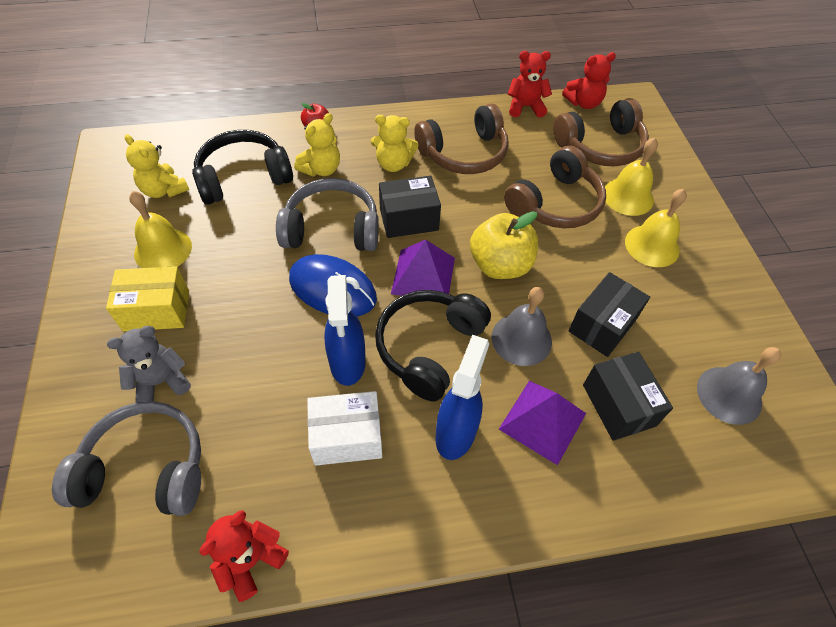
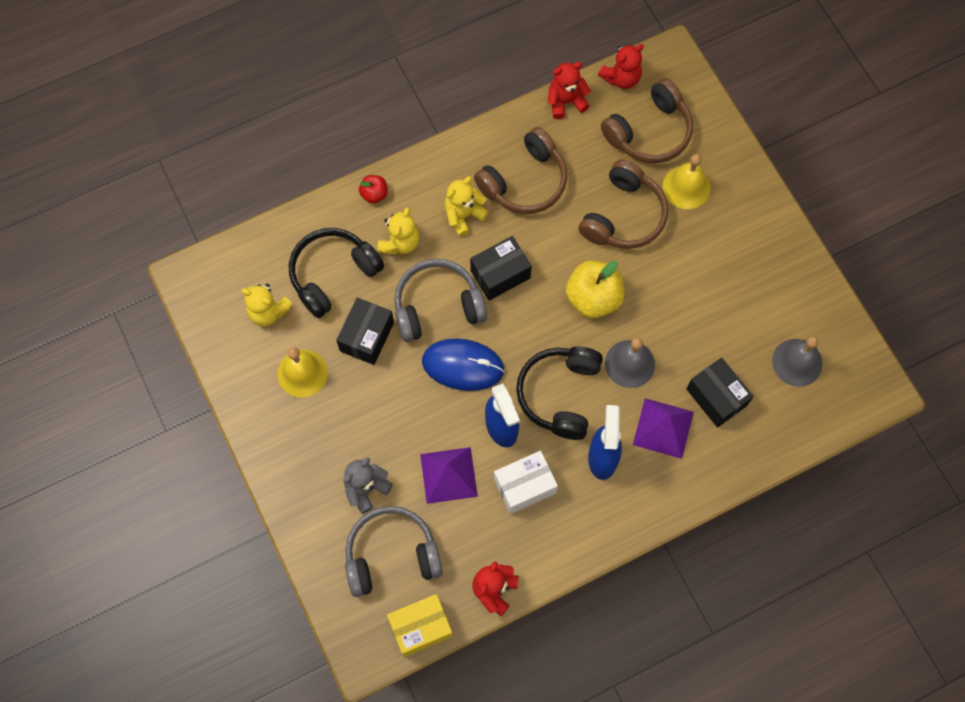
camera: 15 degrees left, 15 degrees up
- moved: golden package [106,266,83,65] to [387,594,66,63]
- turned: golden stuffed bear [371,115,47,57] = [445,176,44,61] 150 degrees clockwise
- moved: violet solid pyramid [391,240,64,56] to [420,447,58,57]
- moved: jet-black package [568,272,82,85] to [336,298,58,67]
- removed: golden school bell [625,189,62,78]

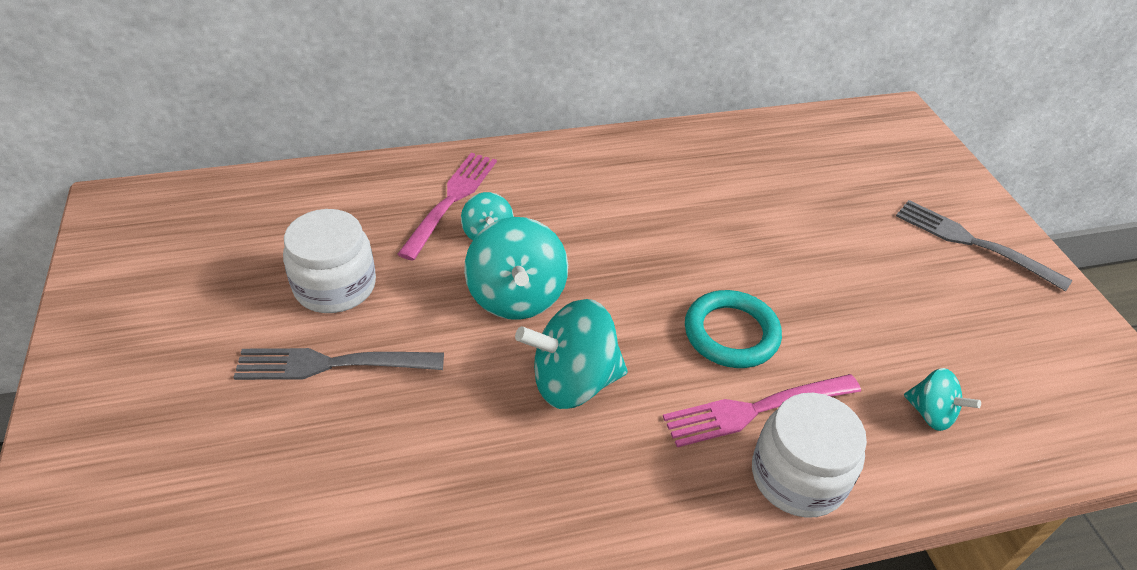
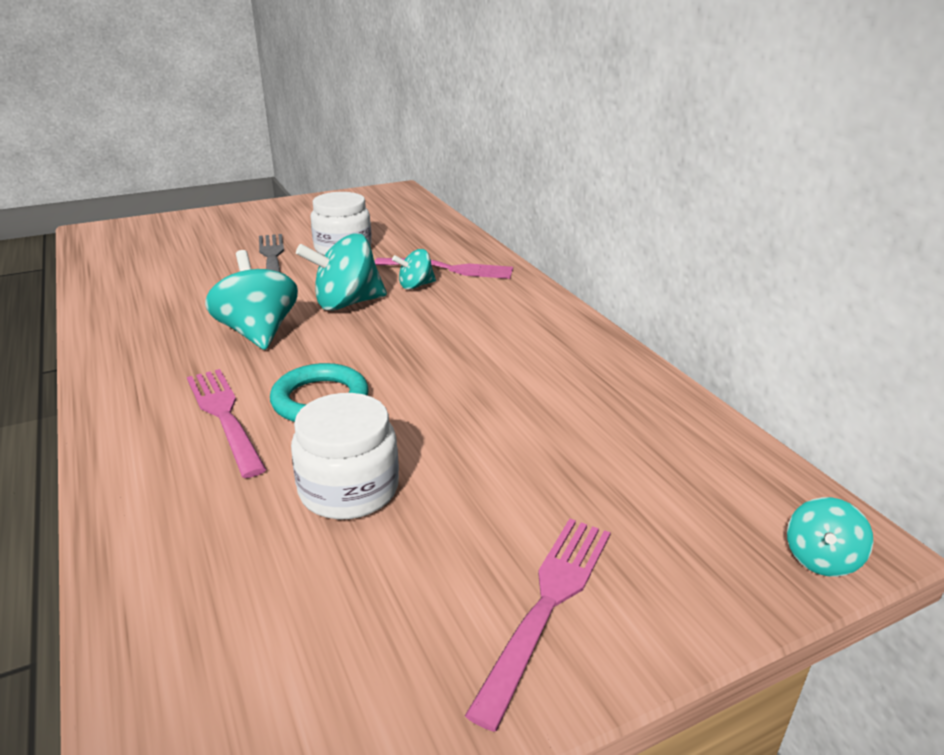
camera: 80 degrees right, 15 degrees down
- moved: white jar [752,393,115,124] to [291,393,108,126]
- recoloured: grey fork [896,200,176,91] to rosy fork [465,518,146,214]
- moved: turquoise whirligig [904,368,77,63] to [787,497,87,80]

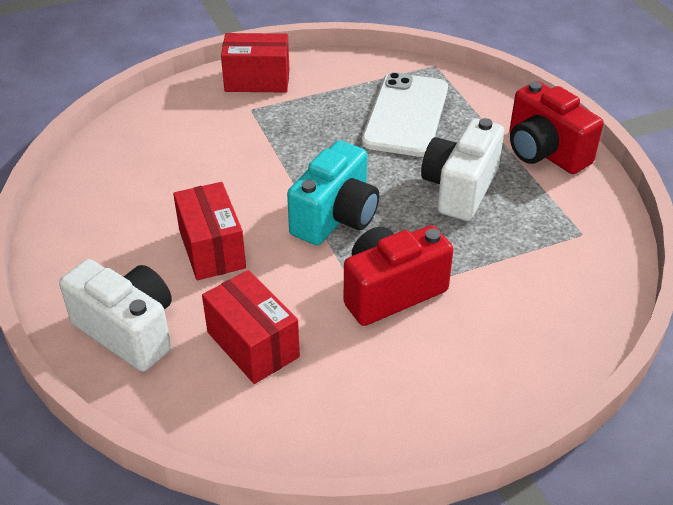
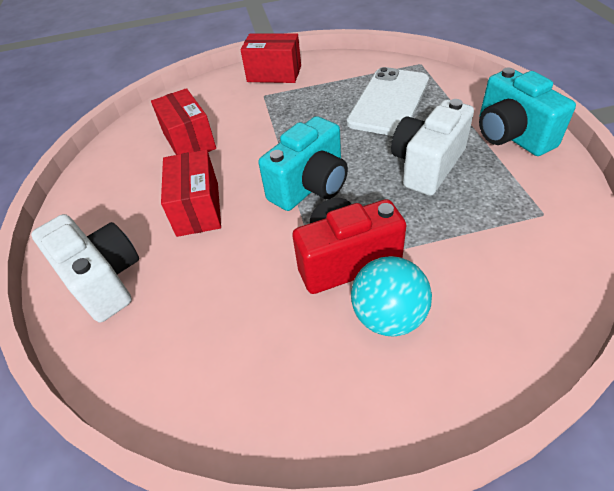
camera: 15 degrees right, 5 degrees up
- moved: red package [202,270,98,114] to [151,88,65,67]
- recoloured: red camera [509,81,95,93] to turquoise camera [479,68,97,88]
- added: turquoise play ball [351,256,81,80]

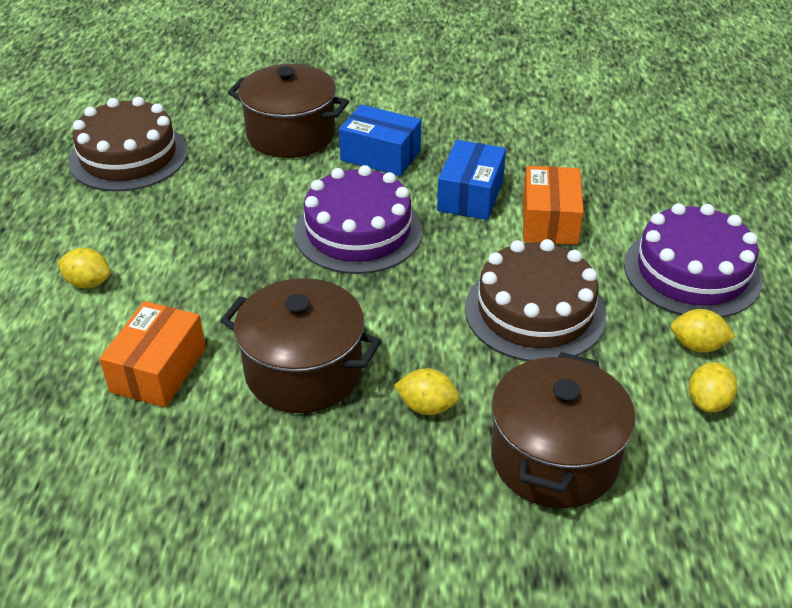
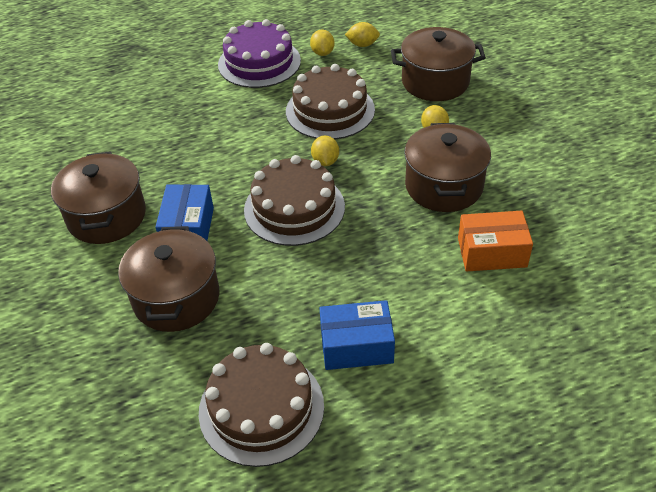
camera: 110 degrees left, 5 degrees up
- moved: golden lemon [58,248,53,40] to [311,135,28,31]
- recoloured: violet cake [294,165,129,109] to russet cake [244,155,101,91]
- moved: royal blue package [437,140,69,80] to [320,300,75,70]
- removed: orange package [523,166,61,79]
- added: russet pot [51,151,95,93]

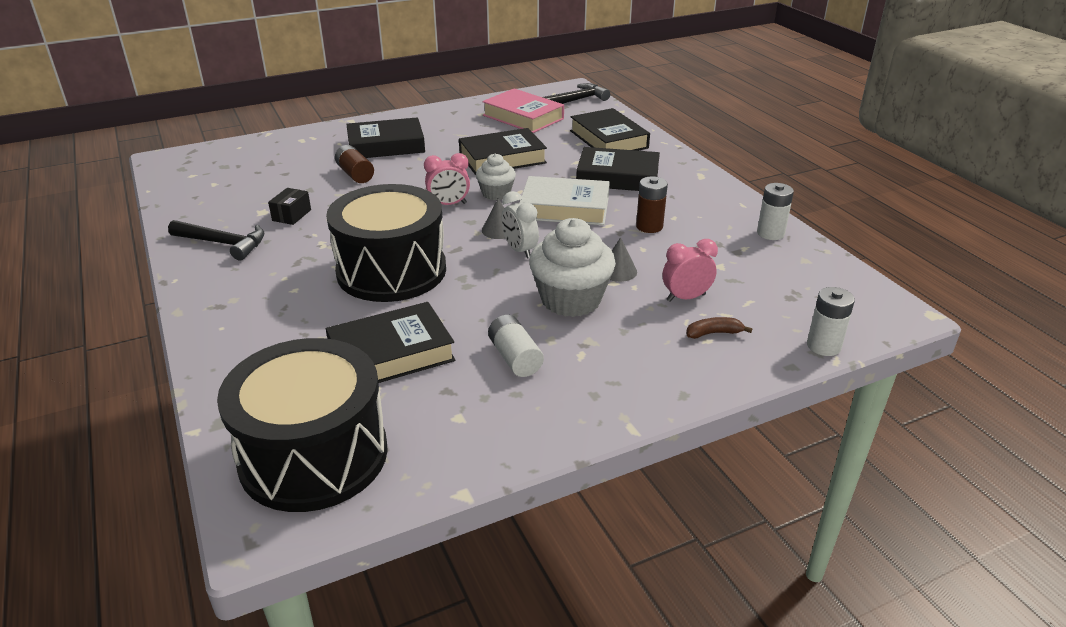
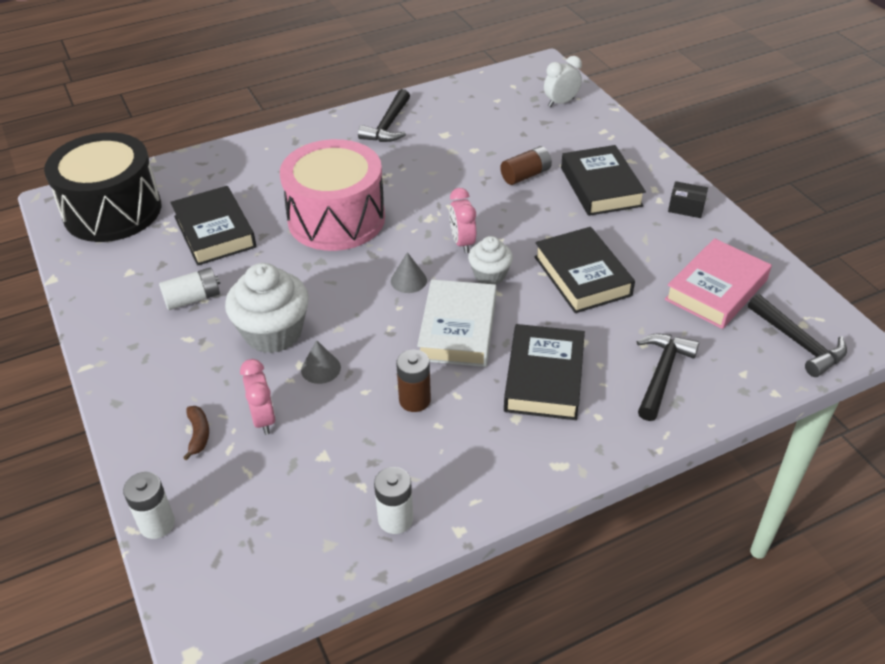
camera: 90 degrees right, 10 degrees up
- moved: jet-black package [268,188,43,37] to [668,181,40,37]
- recoloured: jet-black snare drum [326,184,120,118] to rosy snare drum [280,139,105,112]
- moved: white clock [501,191,38,68] to [544,56,38,51]
- replaced: jet-black hardback [570,108,80,43] to jet-black carpenter's hammer [636,333,63,88]

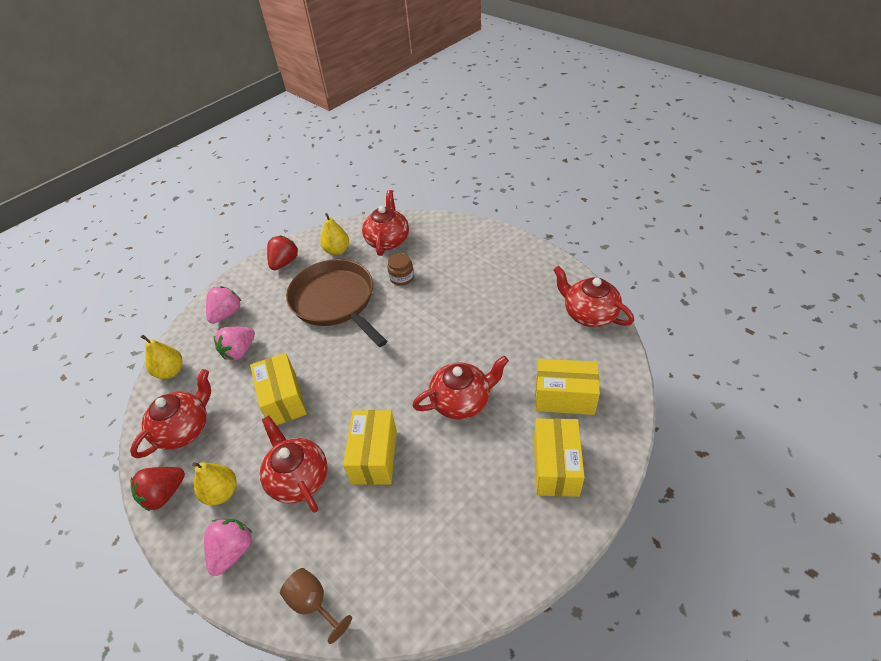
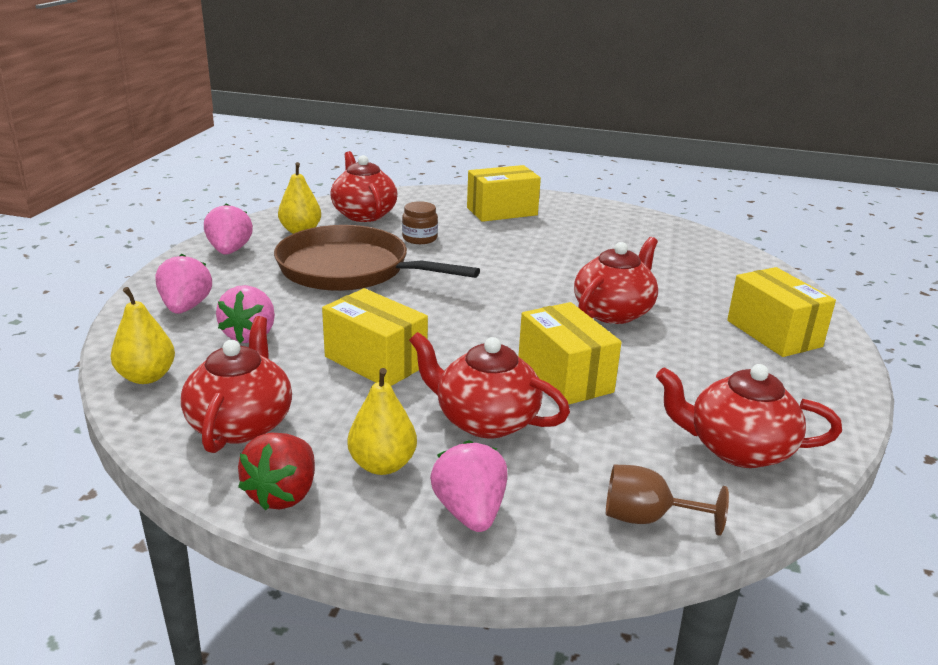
camera: 35 degrees left, 20 degrees down
- recoloured: red berry [267,235,31,35] to rosy berry [204,203,49,52]
- moved: golden package [535,359,65,56] to [467,165,74,57]
- moved: red tea pot [553,266,81,61] to [656,364,186,104]

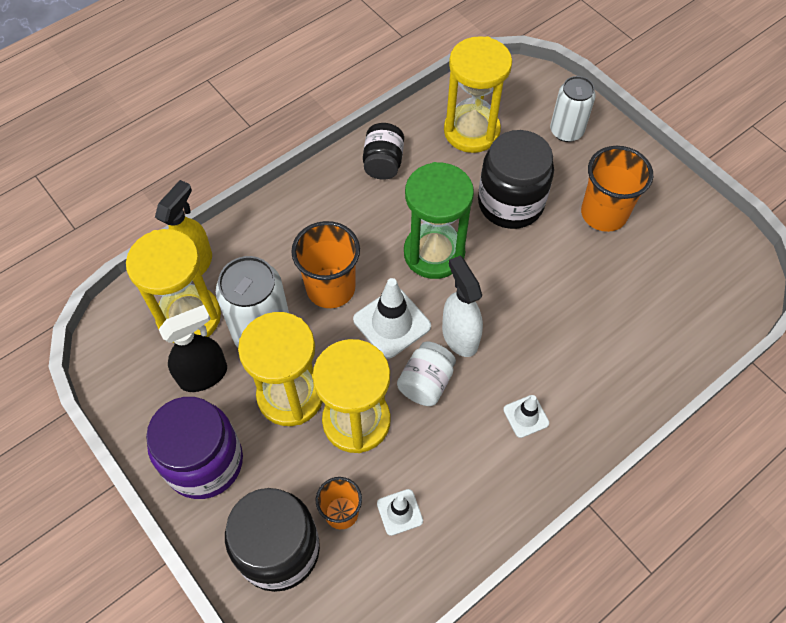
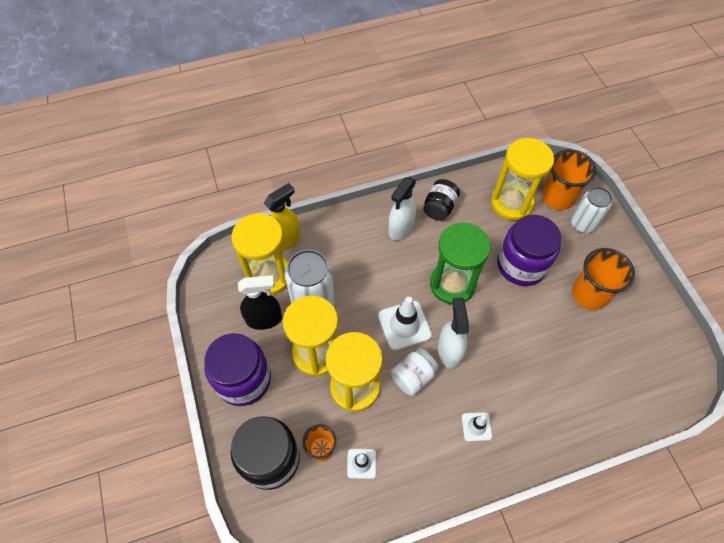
camera: 20 degrees right, 0 degrees up
- moved: orange tumbler [291,221,69,87] to [542,149,54,61]
- recoloured: jet-black jar [478,130,76,99] to violet jar [497,215,64,71]
- added: white spray bottle [388,177,28,63]

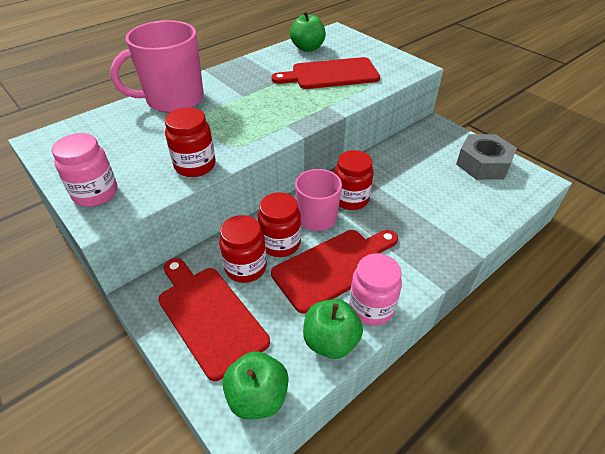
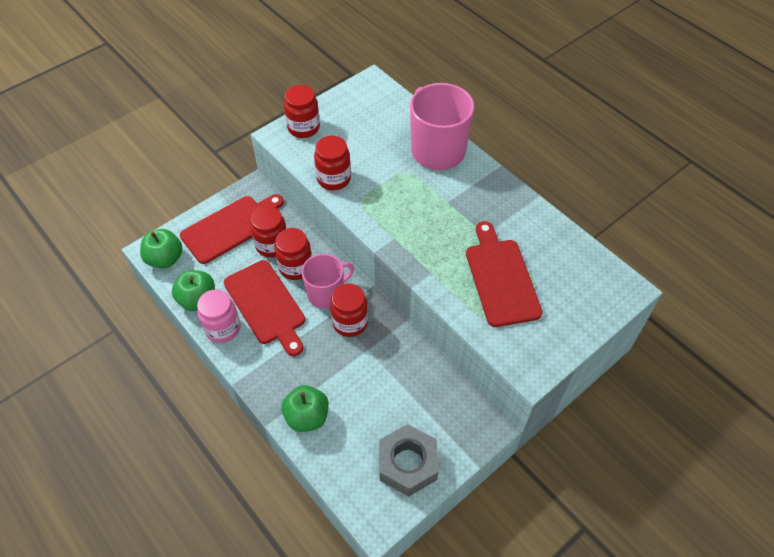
camera: 90 degrees right, 10 degrees up
- recoloured: rosy jar [52,133,65,74] to red jar [284,85,36,53]
- moved: emerald toy apple [290,11,36,41] to [281,385,48,47]

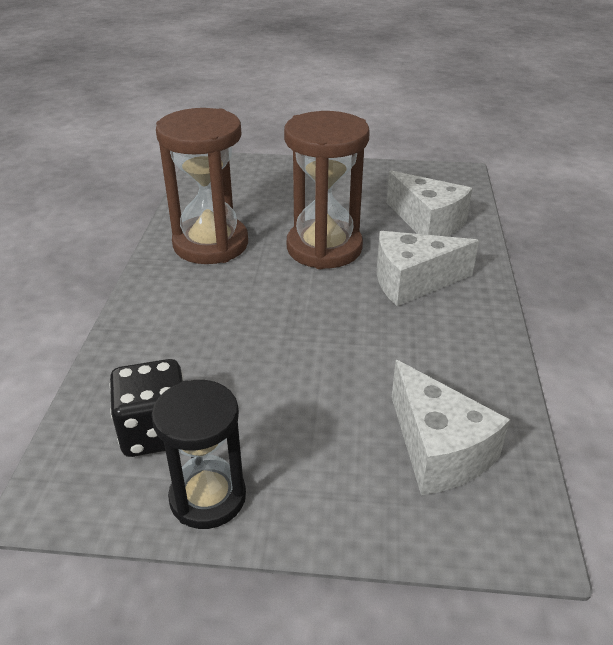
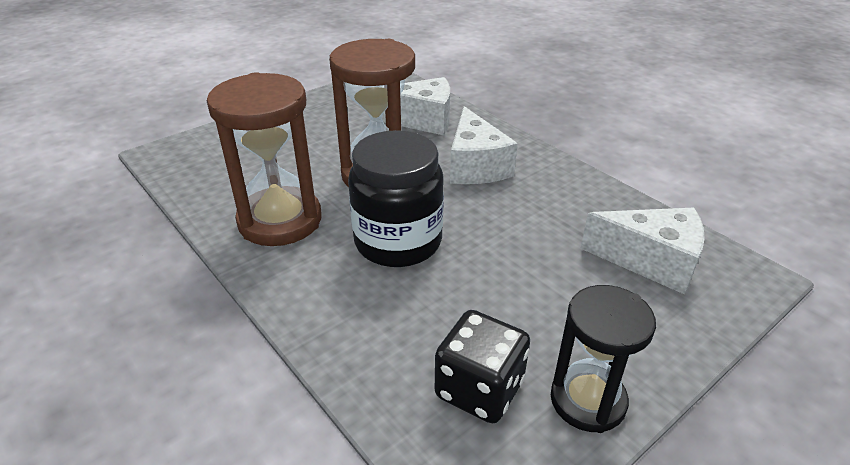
camera: 45 degrees left, 0 degrees up
- turned: white piece of cheese [377,231,102,75] = [450,106,68,78] 45 degrees counterclockwise
- added: jet-black jar [348,130,96,137]

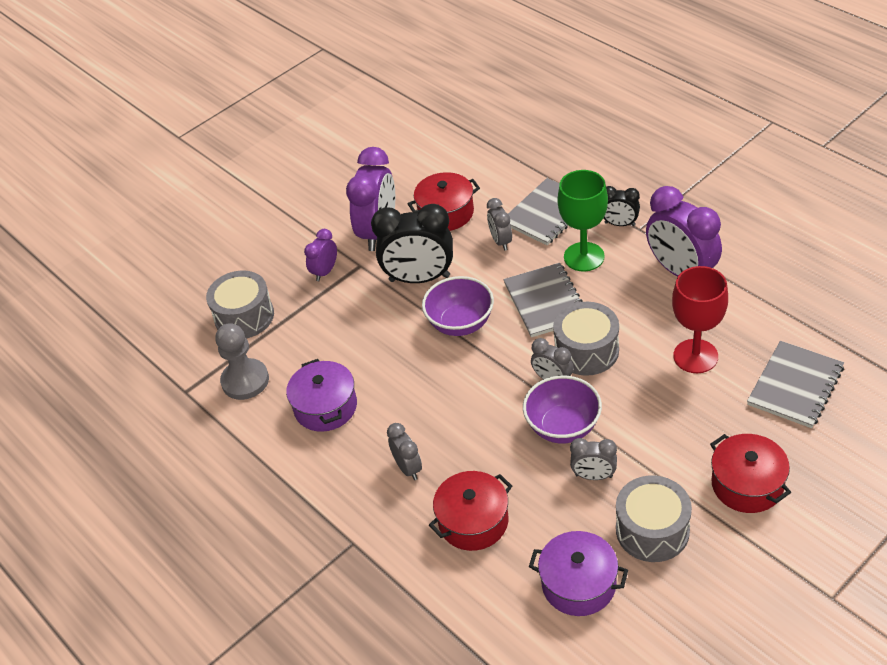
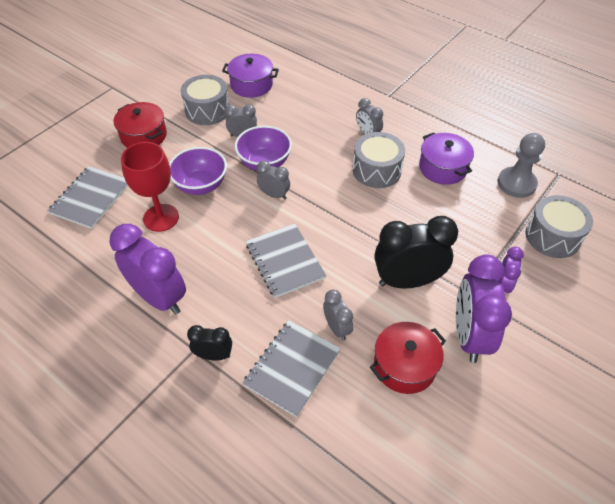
camera: 165 degrees right, 5 degrees up
- moved: violet serving bowl [422,276,72,60] to [169,147,58,48]
- removed: red pot [429,471,83,80]
- moved: grey snare drum [553,302,66,74] to [353,132,52,56]
- removed: emerald goblet [557,170,51,101]

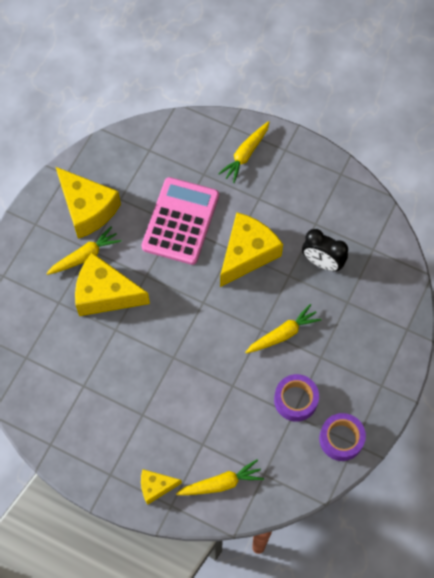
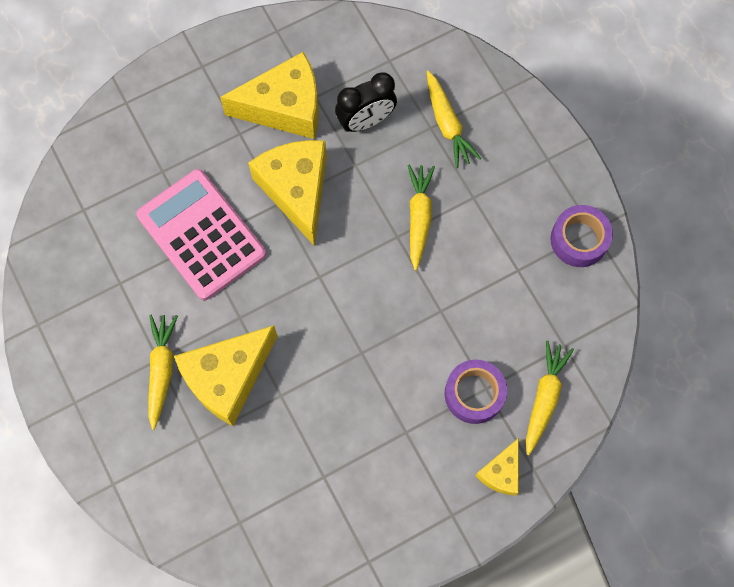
camera: 55 degrees left, 5 degrees up
- moved: golden piece of cheese [56,167,65,72] to [220,52,99,87]
- moved: golden root vegetable [218,121,52,62] to [427,71,54,97]
- moved: violet roll of tape [274,374,45,48] to [445,360,62,64]

